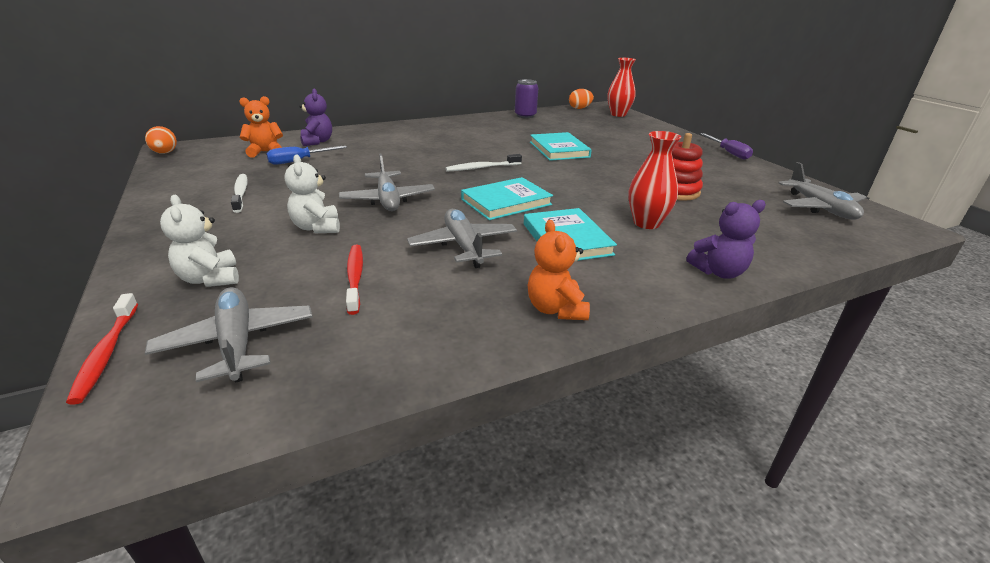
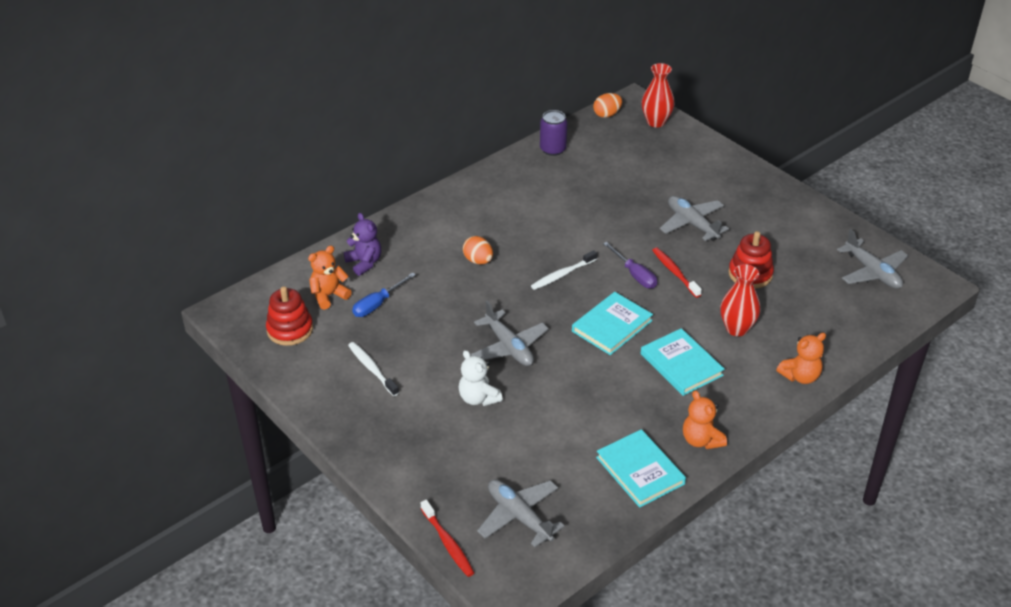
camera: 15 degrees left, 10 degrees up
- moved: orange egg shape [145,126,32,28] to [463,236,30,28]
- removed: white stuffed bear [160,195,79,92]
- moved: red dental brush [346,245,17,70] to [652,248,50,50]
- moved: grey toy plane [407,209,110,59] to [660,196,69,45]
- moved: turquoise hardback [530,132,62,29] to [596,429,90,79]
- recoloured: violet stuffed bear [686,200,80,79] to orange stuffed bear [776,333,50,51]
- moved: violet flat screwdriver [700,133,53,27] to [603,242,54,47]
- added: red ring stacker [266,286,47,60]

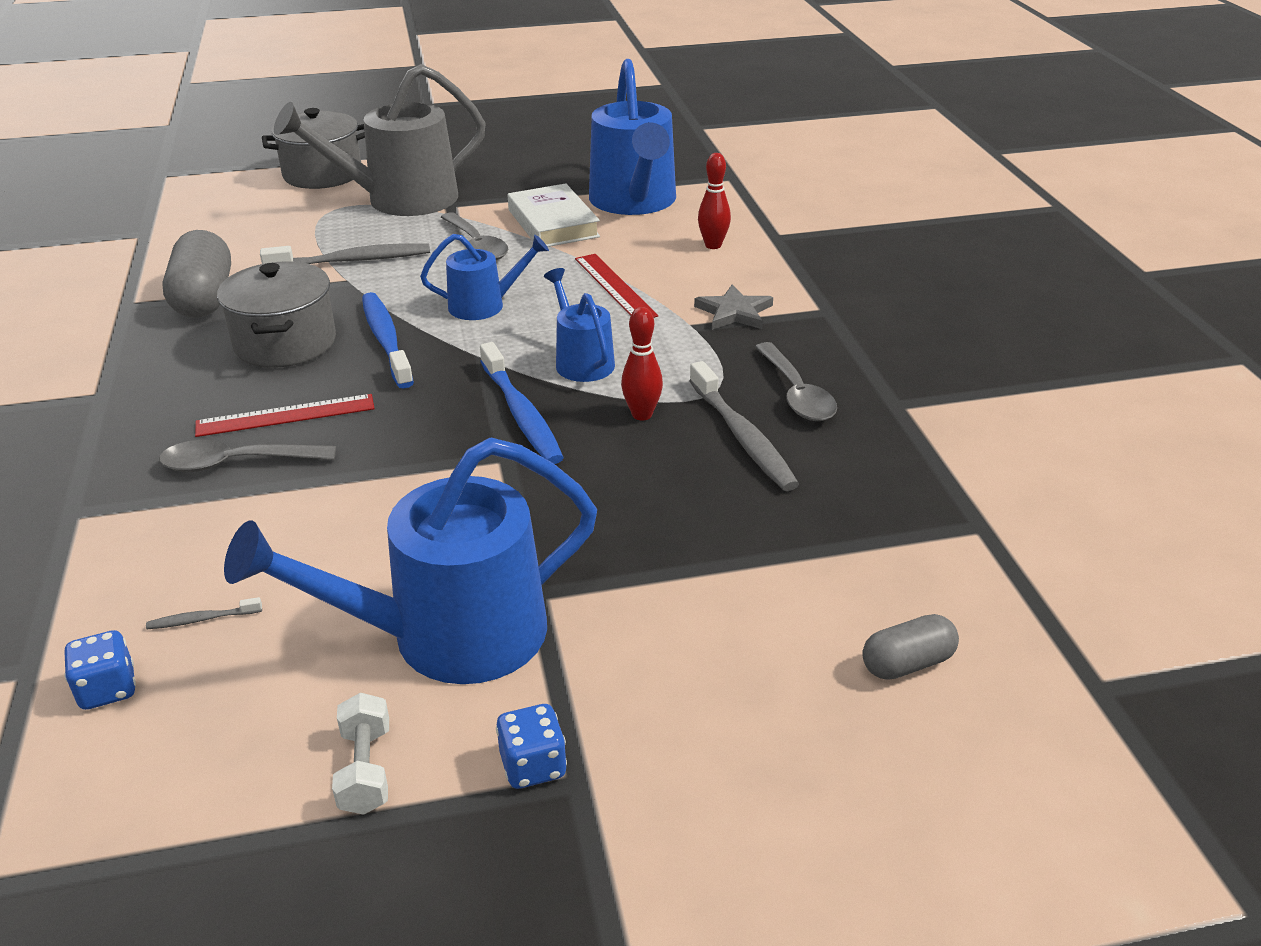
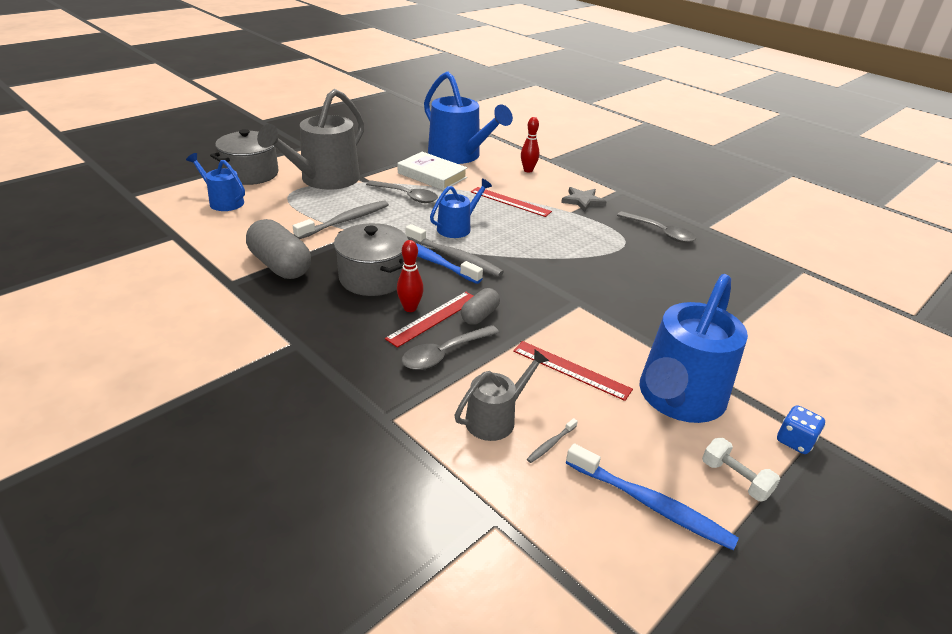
camera: 35 degrees left, 0 degrees up
- removed: royal blue die [64,630,72,80]
- moved: royal blue dental brush [480,342,84,122] to [566,443,173,107]
- moved: royal blue watering can [544,268,71,114] to [186,153,59,58]
- moved: red skittle [621,307,42,114] to [397,240,27,72]
- moved: grey dental brush [689,361,110,130] to [405,224,99,53]
- moved: grey pill [862,614,97,66] to [461,288,39,37]
- added: grey watering can [455,349,94,92]
- added: red straightedge [513,341,120,60]

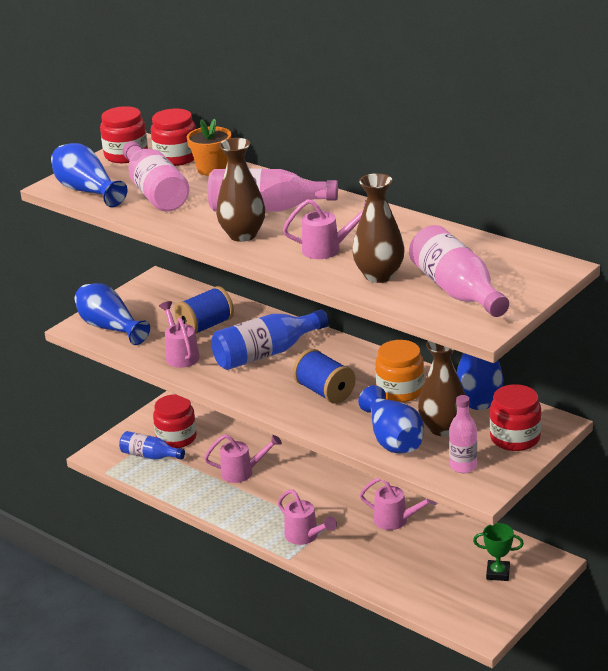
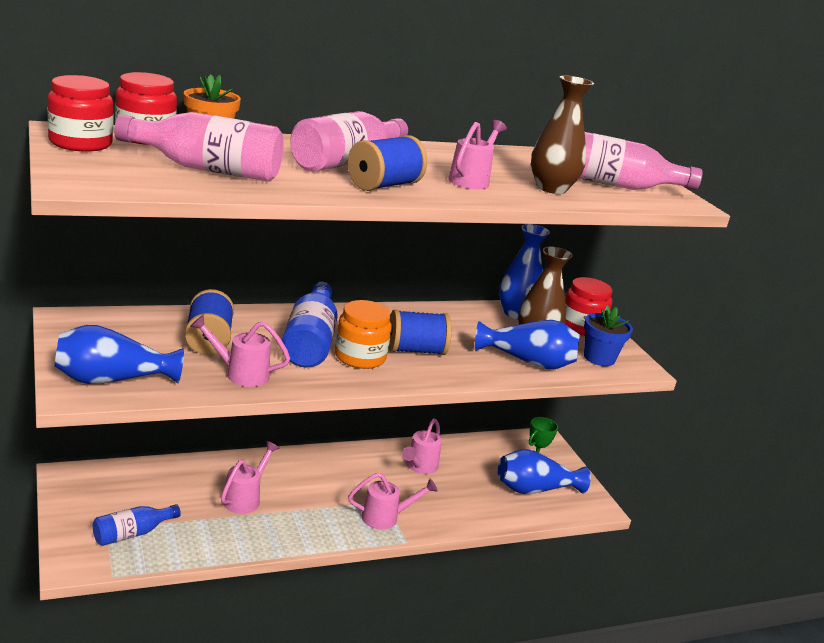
camera: 65 degrees left, 5 degrees down
- moved: royal blue vase [51,143,76,64] to [498,449,93,45]
- removed: red jar [153,394,44,54]
- replaced: russet vase [216,138,49,104] to royal blue reel of thread [348,135,79,56]
- turned: rosy watering can [360,478,77,52] = [402,418,40,56] 150 degrees clockwise
- moved: orange jar [375,340,49,62] to [335,300,57,69]
- replaced: rosy flask [449,395,28,78] to royal blue plant pot [584,305,49,61]

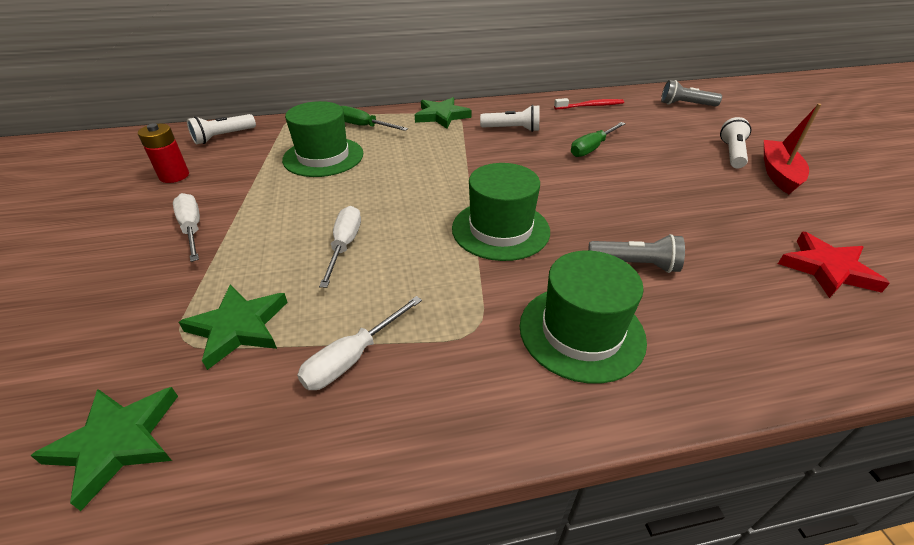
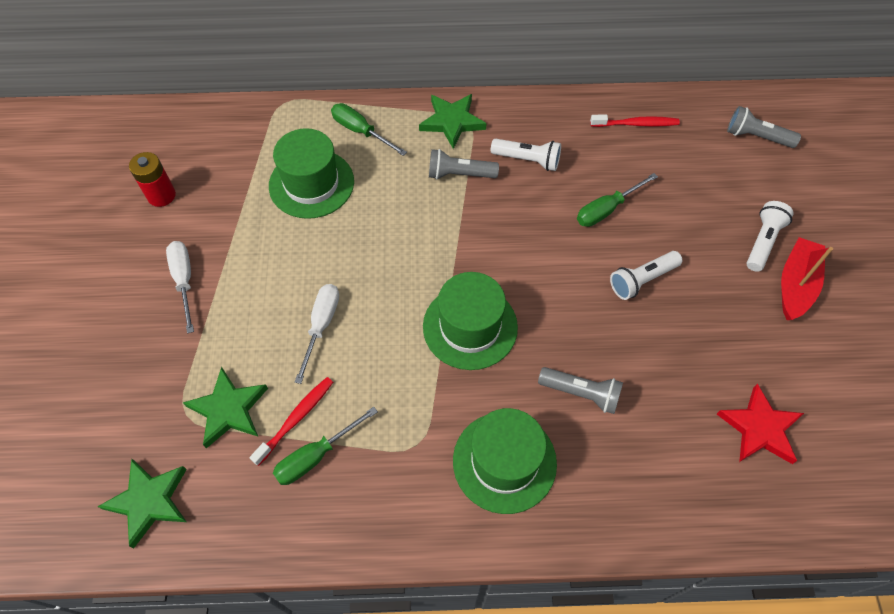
camera: 10 degrees right, 20 degrees up
- moved: white flashlight [187,114,69,30] to [610,251,72,49]
- recoloured: white flat screwdriver [297,296,125,94] to emerald flat screwdriver [273,407,105,78]
- added: red dental brush [250,377,83,89]
- added: grey flashlight [429,149,70,30]

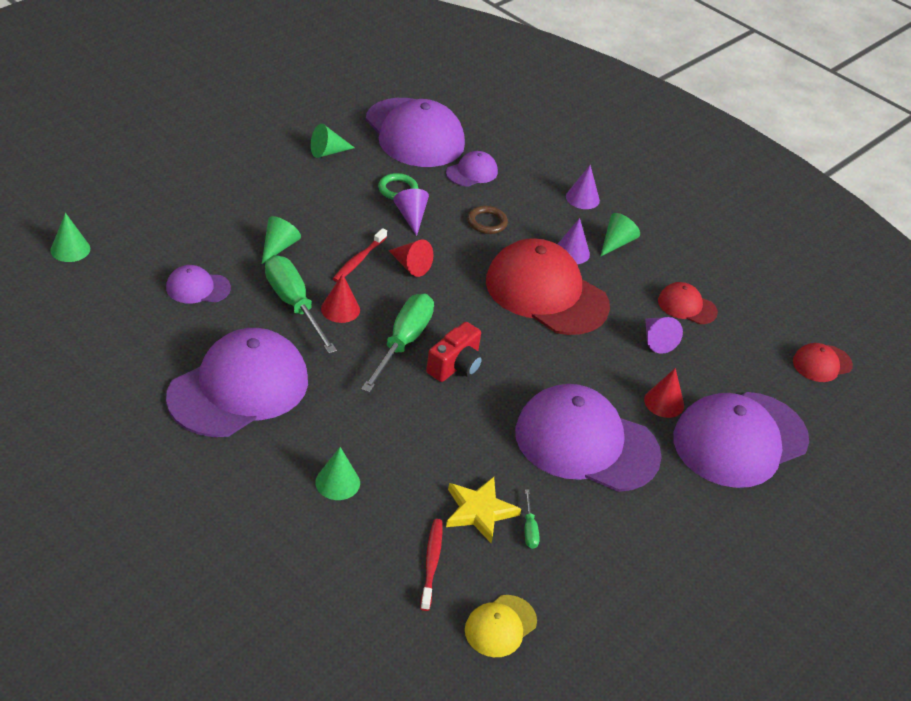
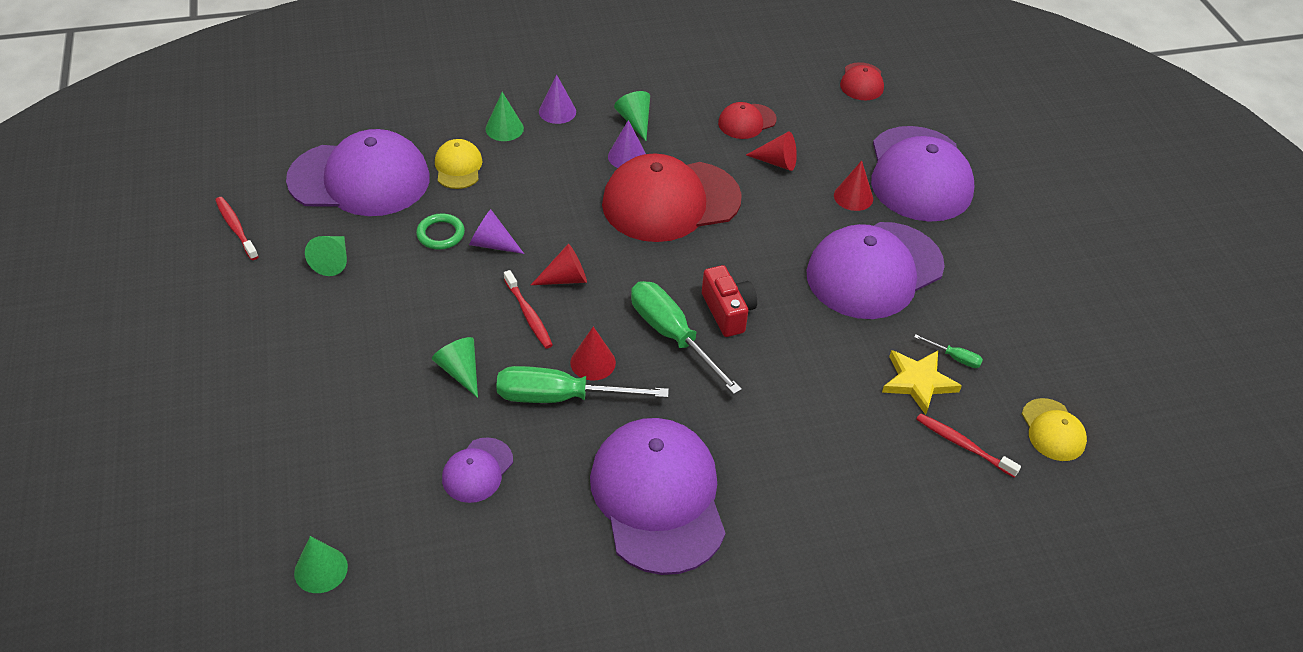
camera: 55 degrees left, 5 degrees up
- moved: emerald cone shape [315,447,45,53] to [485,92,39,49]
- recoloured: violet cap [446,151,52,36] to golden cap [435,139,48,50]
- removed: russet hoop [467,206,41,28]
- recoloured: violet cone shape [645,317,38,37] to red cone shape [746,132,51,39]
- added: red dental brush [215,197,44,63]

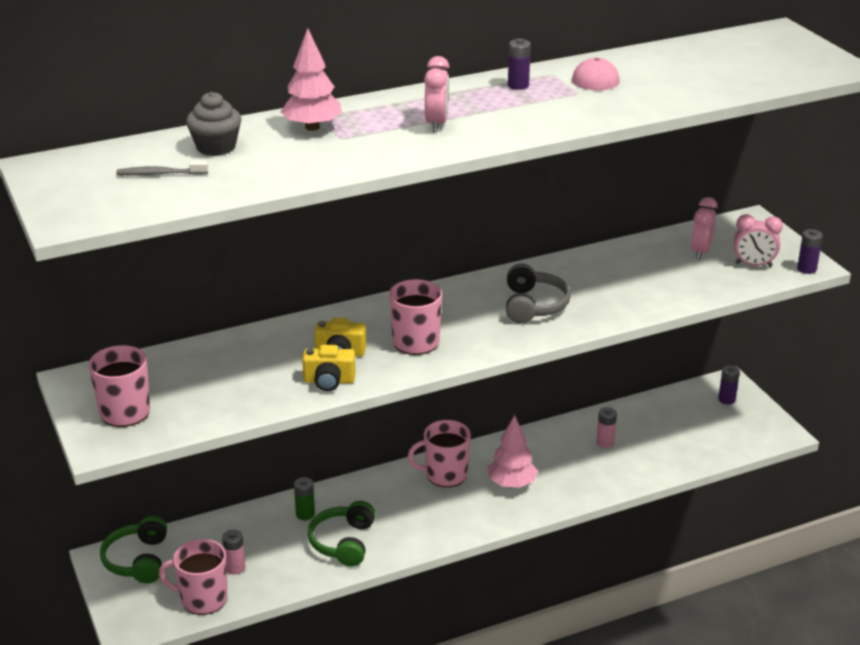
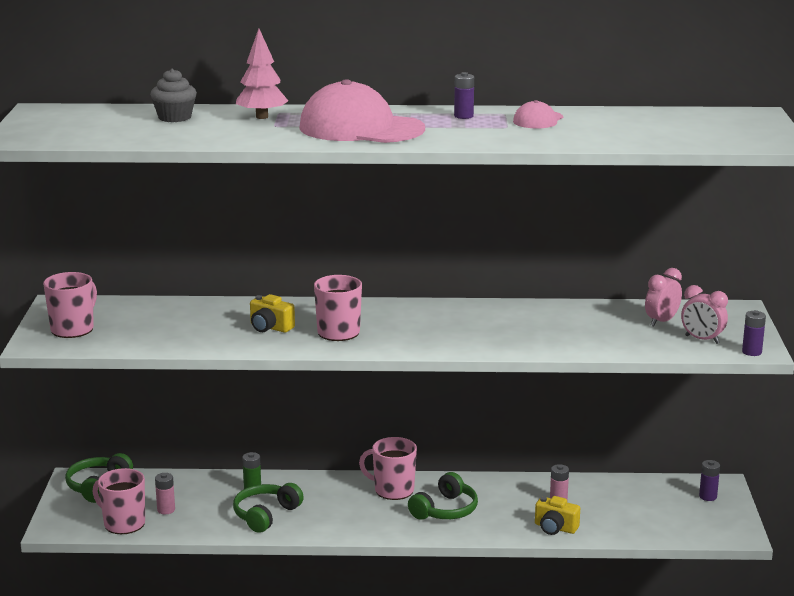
camera: 25 degrees right, 10 degrees down
- removed: grey dental brush [116,161,92,15]
- moved: golden camera [302,345,54,46] to [535,496,45,39]
- replaced: rosy clock [424,56,26,76] to rosy cap [299,79,126,64]
- replaced: rosy fir tree [488,415,50,73] to emerald headphones [408,472,70,48]
- removed: grey headphones [506,263,65,61]

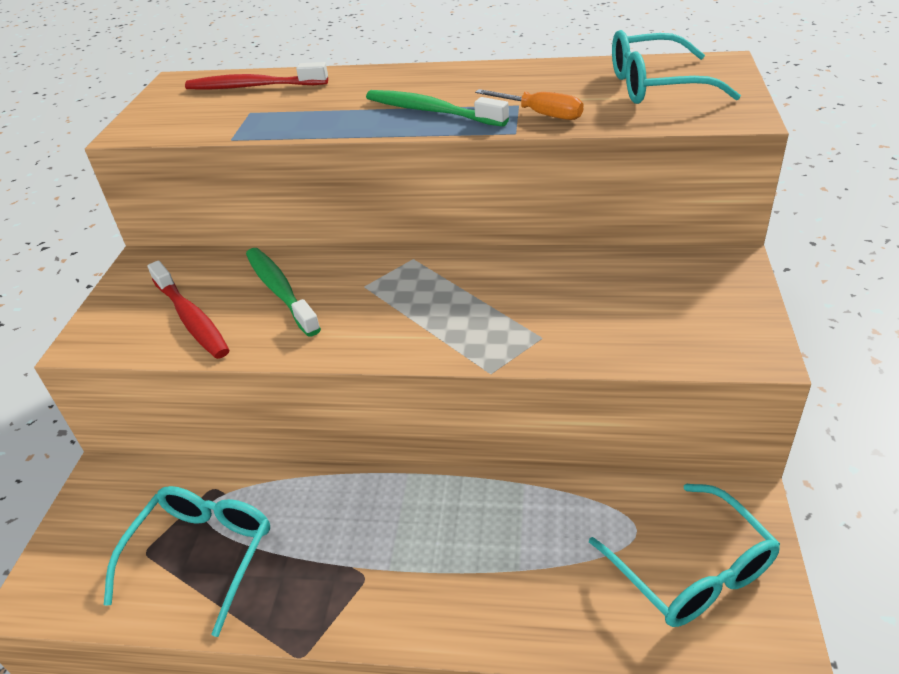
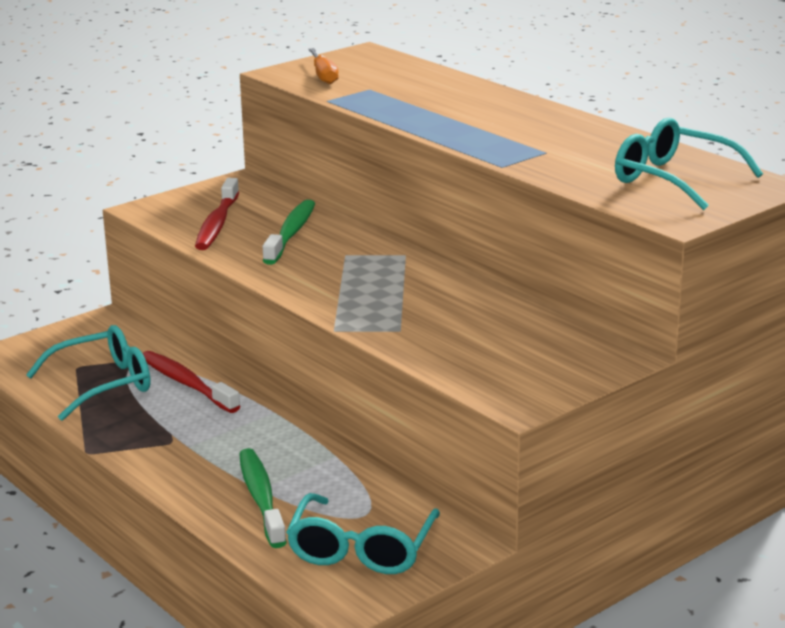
camera: 40 degrees right, 15 degrees down
- moved: red dental brush [185,62,143,28] to [143,351,98,62]
- moved: emerald dental brush [366,90,143,37] to [239,448,48,100]
- moved: orange flat screwdriver [475,89,109,31] to [308,48,31,36]

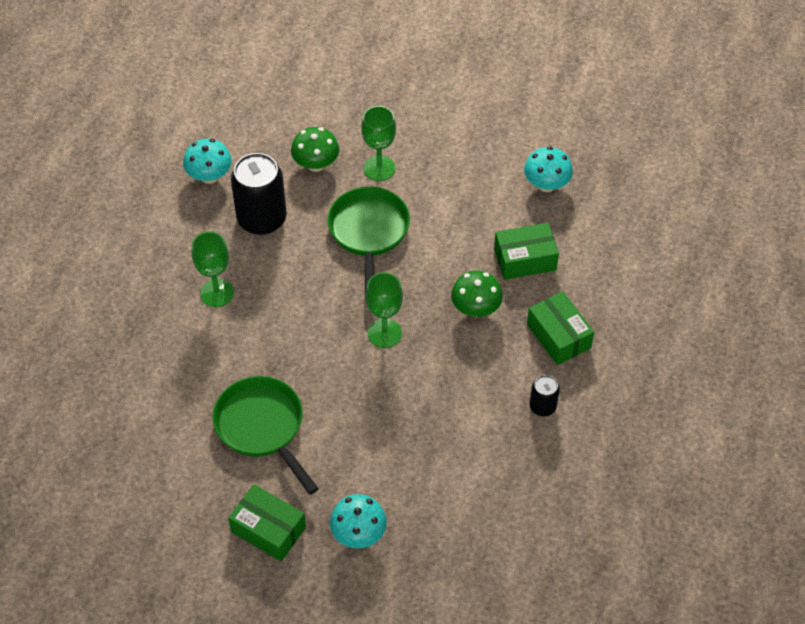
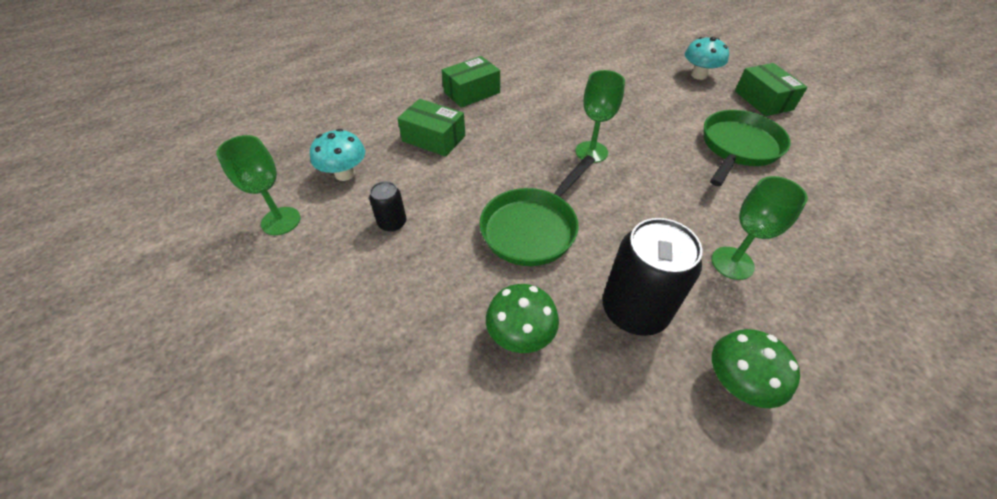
camera: 140 degrees left, 5 degrees down
- removed: turquoise fungus [183,139,49,45]
- turned: emerald skillet [212,376,107,119] = [703,110,88,76] 150 degrees counterclockwise
- moved: emerald goblet [361,106,35,75] to [216,135,84,100]
- moved: emerald fungus [451,270,52,47] to [712,329,88,79]
- turned: emerald package [527,291,67,74] = [442,56,58,52] 45 degrees clockwise
- moved: jet-black tin [529,375,31,41] to [369,181,37,51]

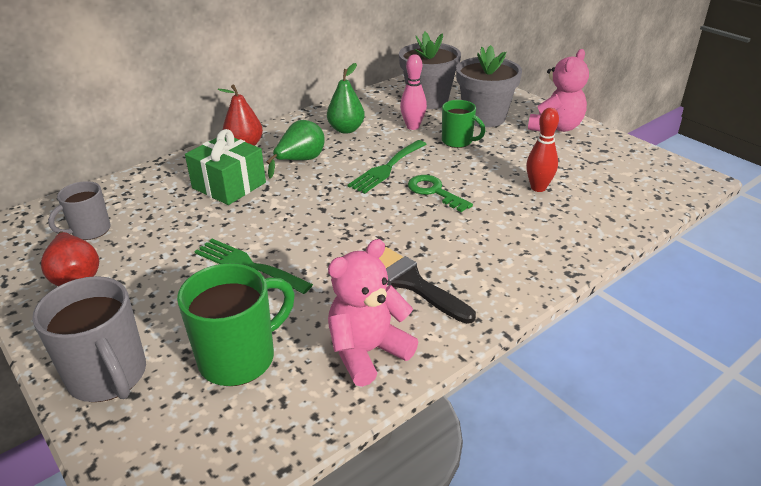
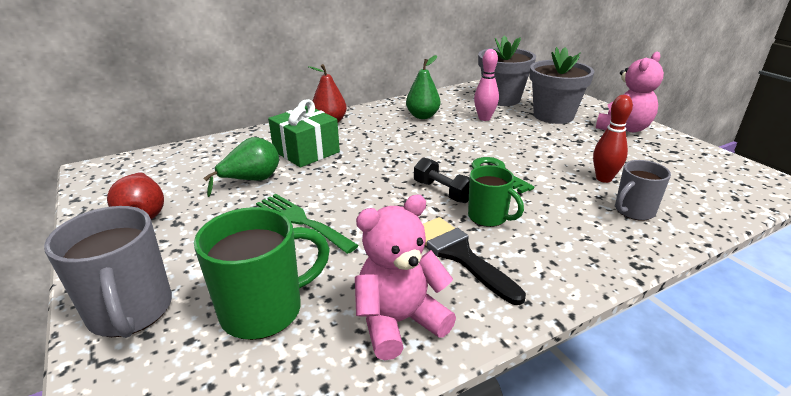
camera: 10 degrees right, 5 degrees down
- moved: grey tea mug [48,181,63,59] to [615,160,56,61]
- moved: emerald toy pear [266,120,59,58] to [203,137,76,60]
- removed: emerald fork [348,140,79,53]
- moved: emerald tea mug [442,100,43,48] to [468,165,56,62]
- added: jet-black hand weight [414,157,56,46]

